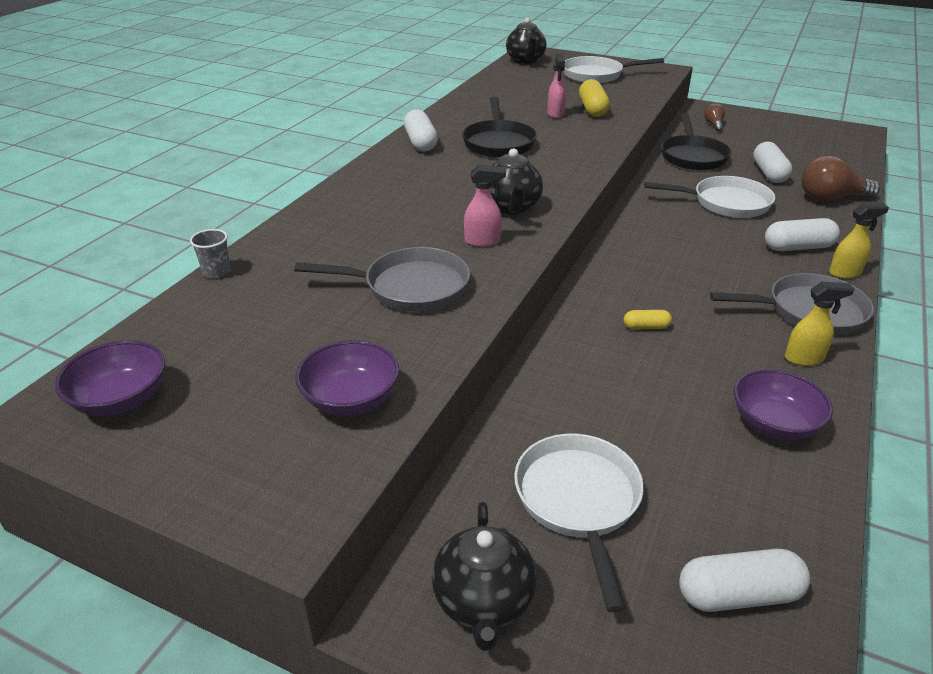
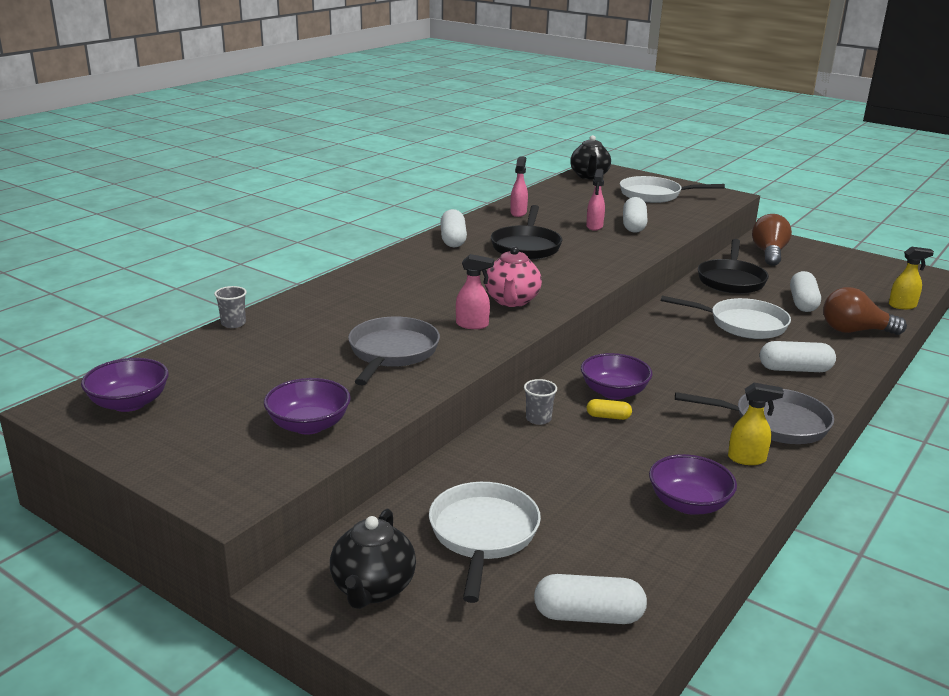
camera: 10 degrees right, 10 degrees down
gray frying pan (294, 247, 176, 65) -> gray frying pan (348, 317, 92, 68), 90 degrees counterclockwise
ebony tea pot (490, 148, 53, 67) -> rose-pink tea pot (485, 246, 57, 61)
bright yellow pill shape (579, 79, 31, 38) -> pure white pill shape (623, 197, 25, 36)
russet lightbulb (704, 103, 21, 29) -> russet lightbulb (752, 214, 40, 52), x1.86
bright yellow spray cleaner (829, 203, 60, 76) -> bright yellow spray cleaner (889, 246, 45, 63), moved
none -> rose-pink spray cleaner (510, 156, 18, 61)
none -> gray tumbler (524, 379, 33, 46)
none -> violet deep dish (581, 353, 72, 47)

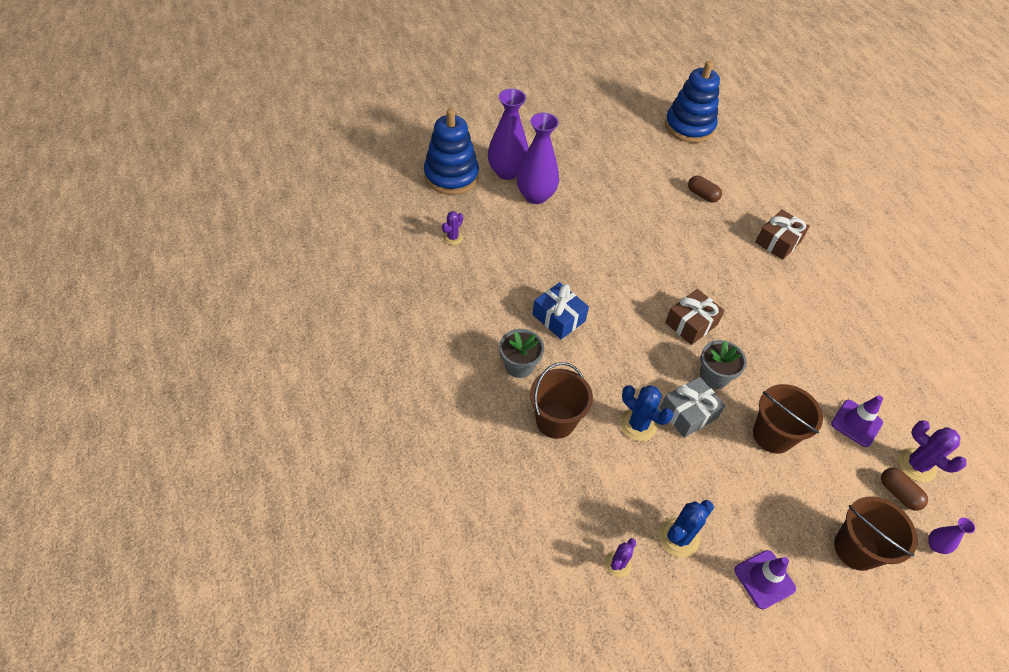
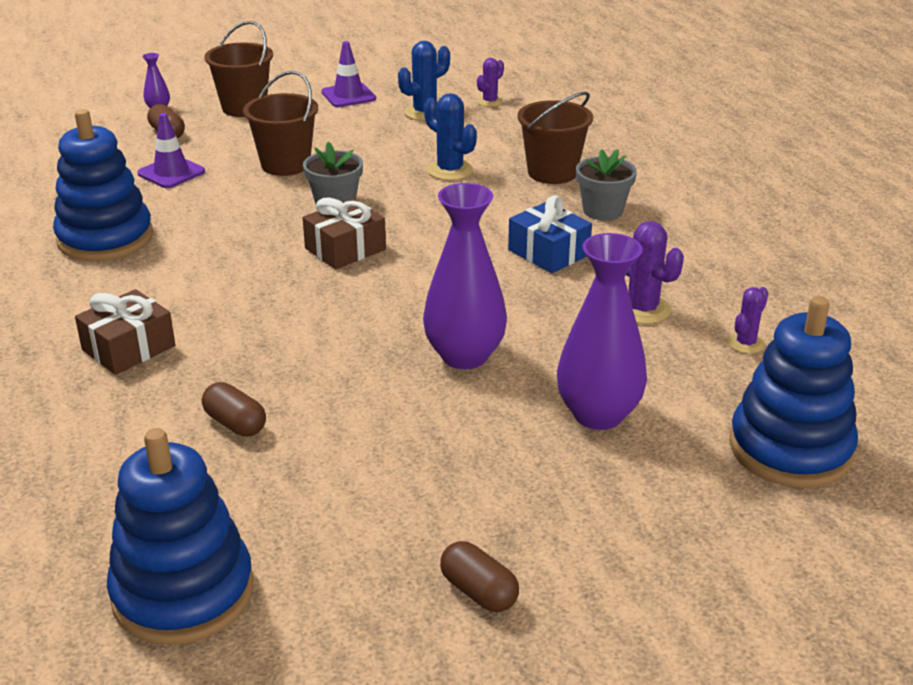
camera: 175 degrees left, 20 degrees down
violet vase (488, 89, 40, 91) -> violet vase (423, 183, 84, 186), moved
gray gift (660, 377, 65, 61) -> none
violet saguaro cactus (898, 420, 69, 62) -> violet saguaro cactus (626, 221, 58, 103), moved
none -> royal blue stacking rings (53, 109, 100, 152)
none -> russet pill shape (440, 541, 79, 71)

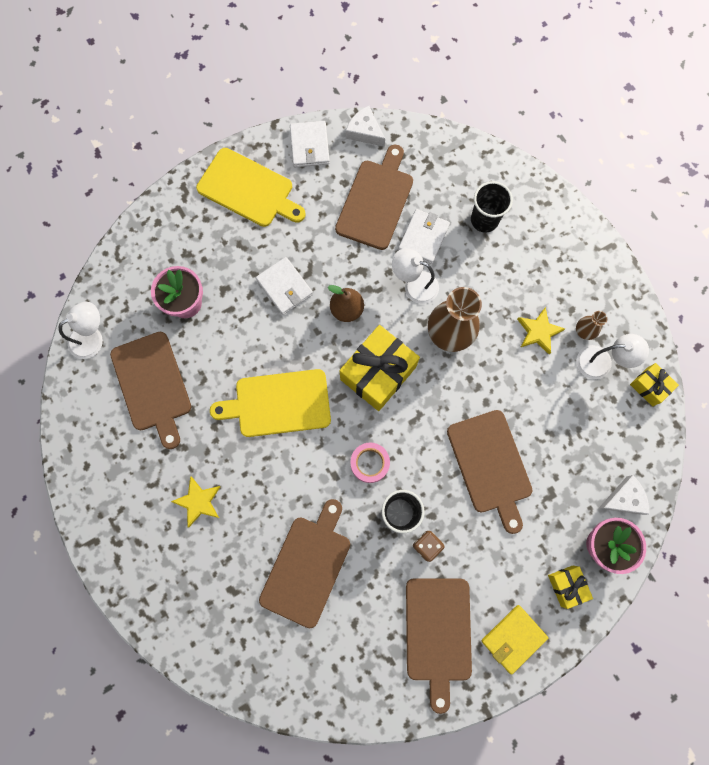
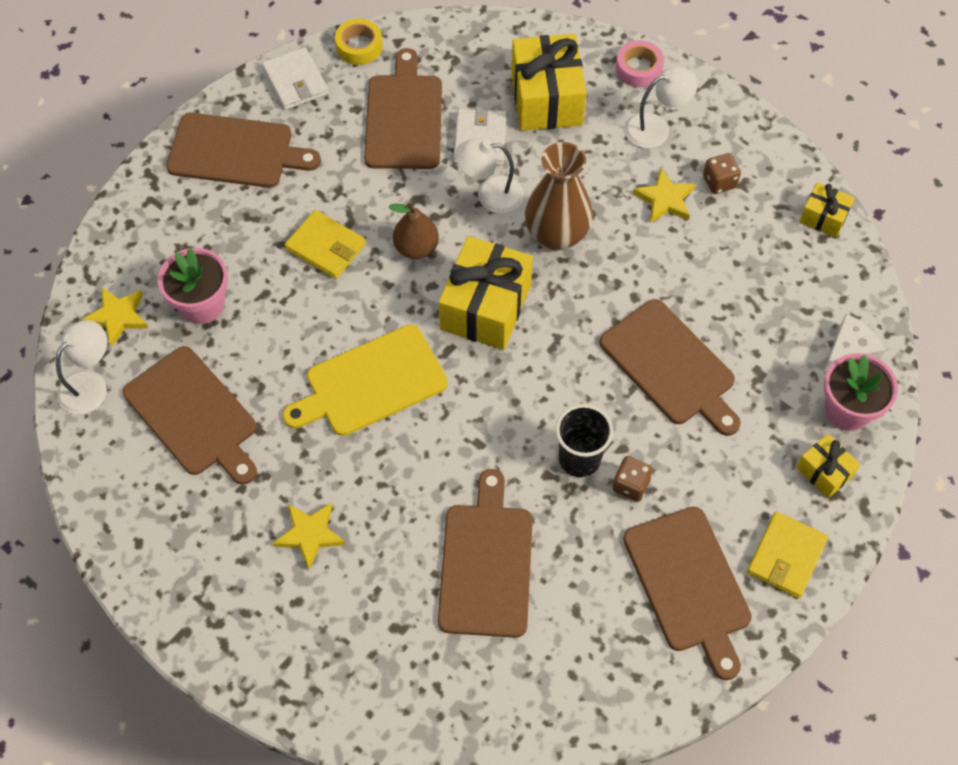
camera: 20 degrees left, 15 degrees down
bright yellow cutting board (196, 148, 110, 79) -> russet cutting board (166, 113, 155, 75)
pure white billfold (256, 257, 57, 58) -> bright yellow billfold (285, 210, 81, 69)
pure white piece of cheese (346, 106, 39, 41) -> bright yellow roll of tape (335, 19, 47, 46)
rose-pink roll of tape (350, 442, 40, 41) -> rose-pink roll of tape (616, 40, 48, 47), moved
ebony tumbler (471, 181, 42, 52) -> bright yellow gift (511, 34, 76, 97)
russet vase (576, 311, 31, 29) -> russet dice (703, 153, 38, 41)
pure white desk lamp (576, 334, 73, 45) -> pure white desk lamp (625, 66, 73, 82), moved
none -> bright yellow star (81, 288, 67, 59)

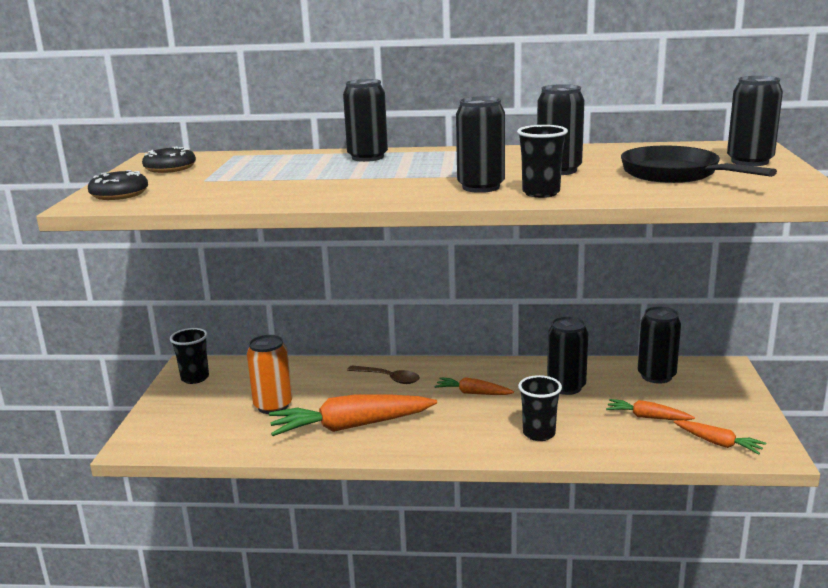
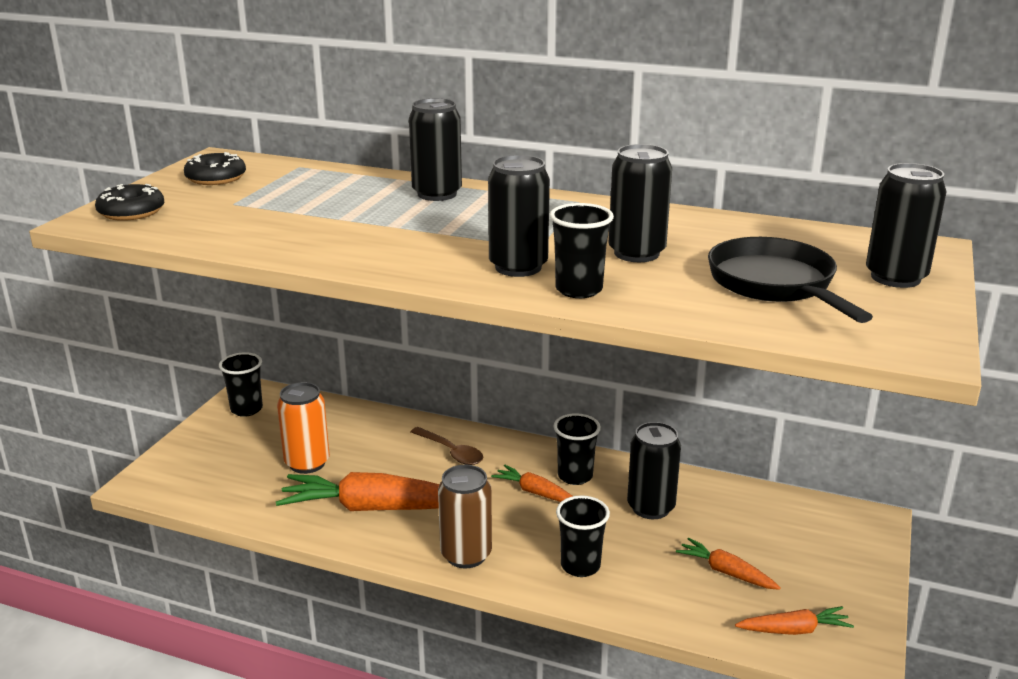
camera: 15 degrees right, 5 degrees up
ebony soda can (638, 306, 43, 78) -> none
orange root vegetable (674, 420, 92, 34) -> orange root vegetable (735, 606, 119, 29), 60 degrees counterclockwise
none -> russet soda can (438, 465, 54, 103)
none -> ebony tumbler (554, 413, 47, 72)

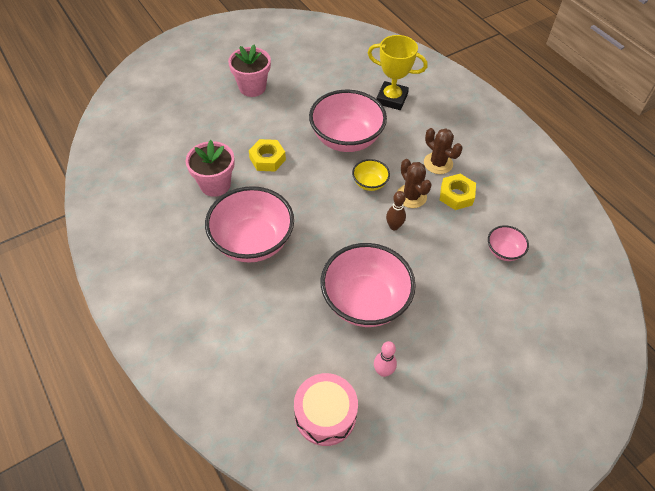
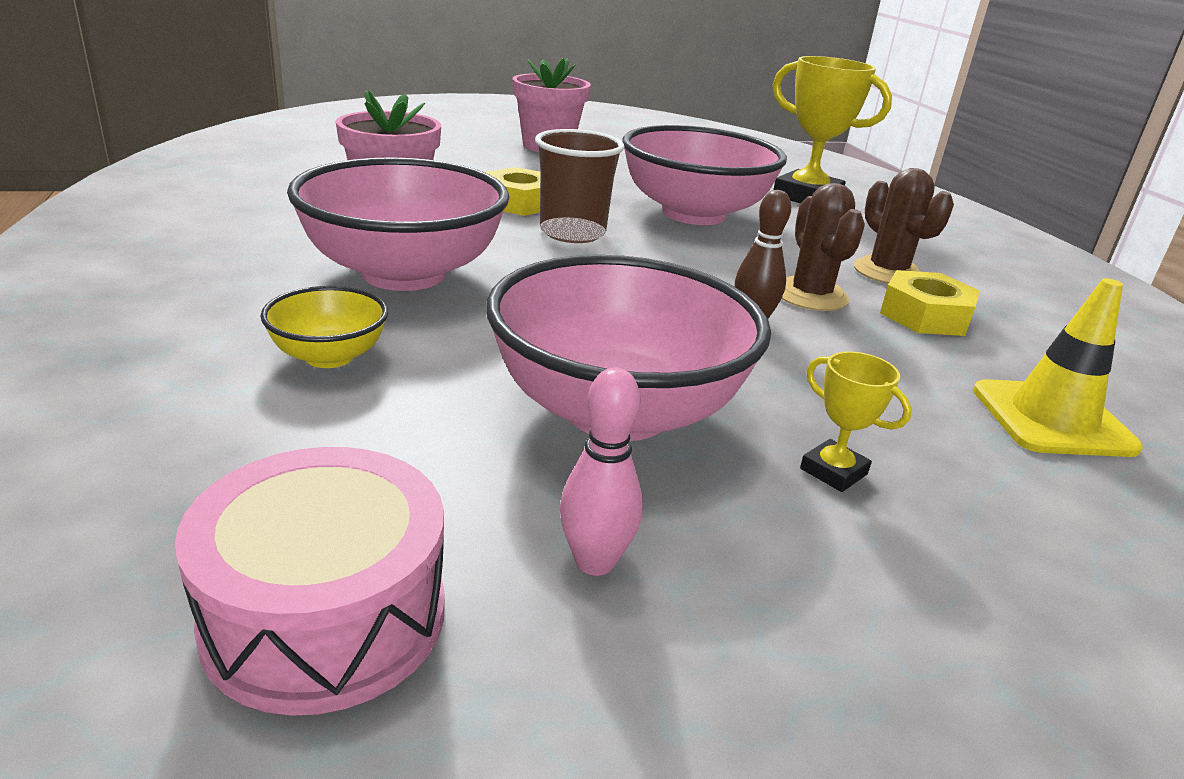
camera: 15 degrees right, 25 degrees down
bright yellow deep dish (352, 159, 38, 32) -> bright yellow deep dish (260, 286, 128, 82), moved
rose-pink deep dish (488, 225, 41, 36) -> bright yellow traffic cone (973, 278, 170, 179)
none -> russet tumbler (535, 129, 89, 114)
none -> bright yellow prize cup (800, 351, 112, 141)

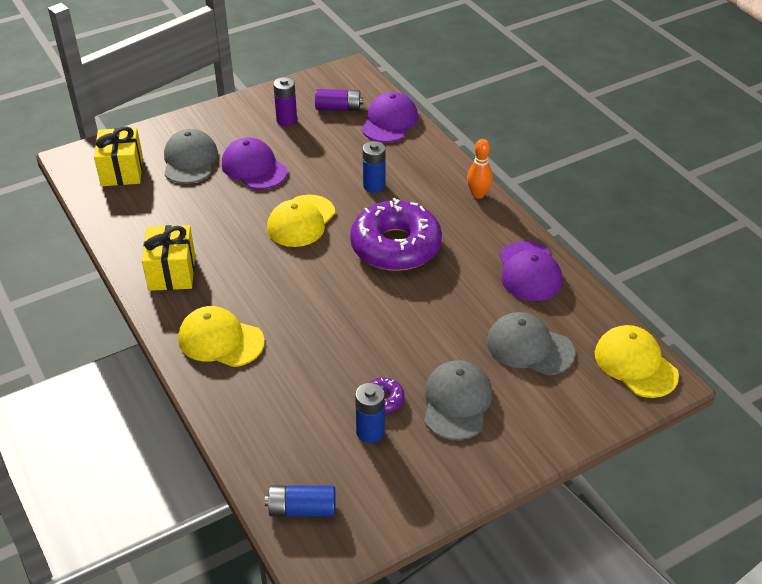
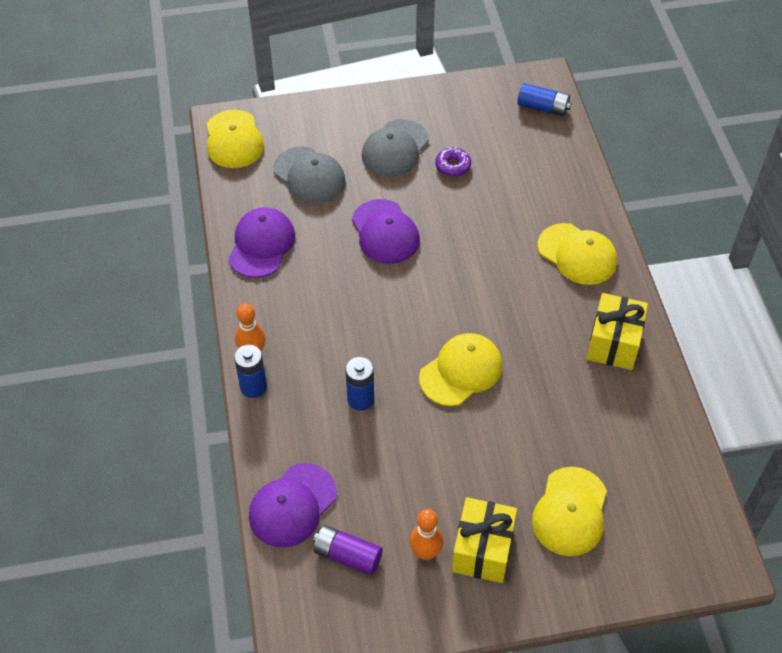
camera: 160 degrees left, 10 degrees up
bright yellow gift (94, 127, 49, 59) -> bright yellow gift (452, 497, 65, 86), moved
gray cap (164, 129, 54, 55) -> bright yellow cap (532, 467, 75, 89)
violet cap (222, 137, 66, 52) -> violet cap (352, 199, 68, 65), moved
violet AA battery (273, 77, 24, 49) -> orange tenpin (410, 509, 33, 51)
violet doughnut (350, 198, 92, 73) -> none
royal blue AA battery (355, 383, 30, 60) -> royal blue AA battery (234, 345, 33, 53), moved

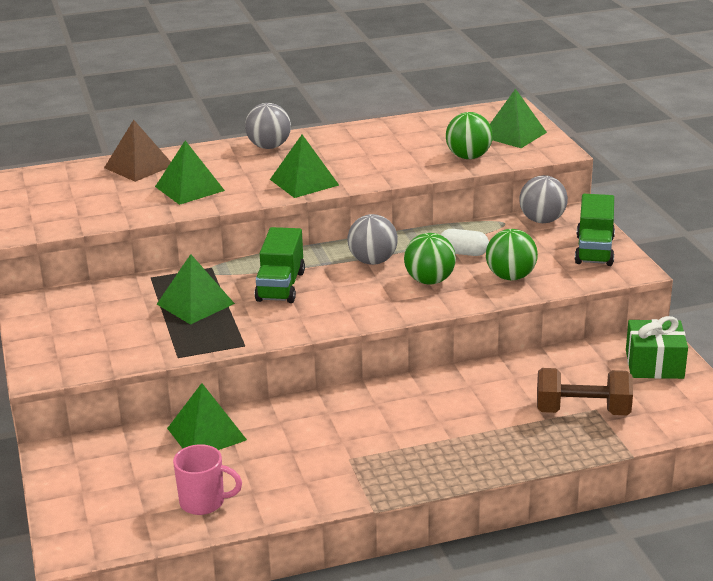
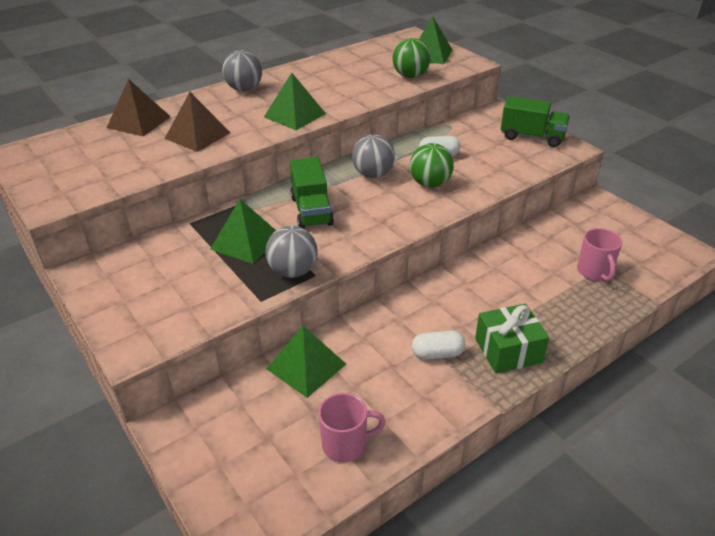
camera: 20 degrees left, 10 degrees up
emerald pyramid (155, 141, 70, 64) -> russet pyramid (165, 92, 66, 60)
emerald play ball (486, 229, 52, 51) -> none
gray play ball (519, 175, 49, 48) -> gray play ball (265, 226, 53, 52), moved
russet dumbbell (537, 368, 96, 47) -> rose-pink tea mug (577, 228, 45, 53)
emerald truck (575, 194, 40, 72) -> emerald truck (501, 96, 69, 51), 60 degrees counterclockwise
emerald gift (626, 316, 62, 63) -> emerald gift (475, 304, 74, 70), moved
none -> pure white pill shape (412, 331, 53, 29)

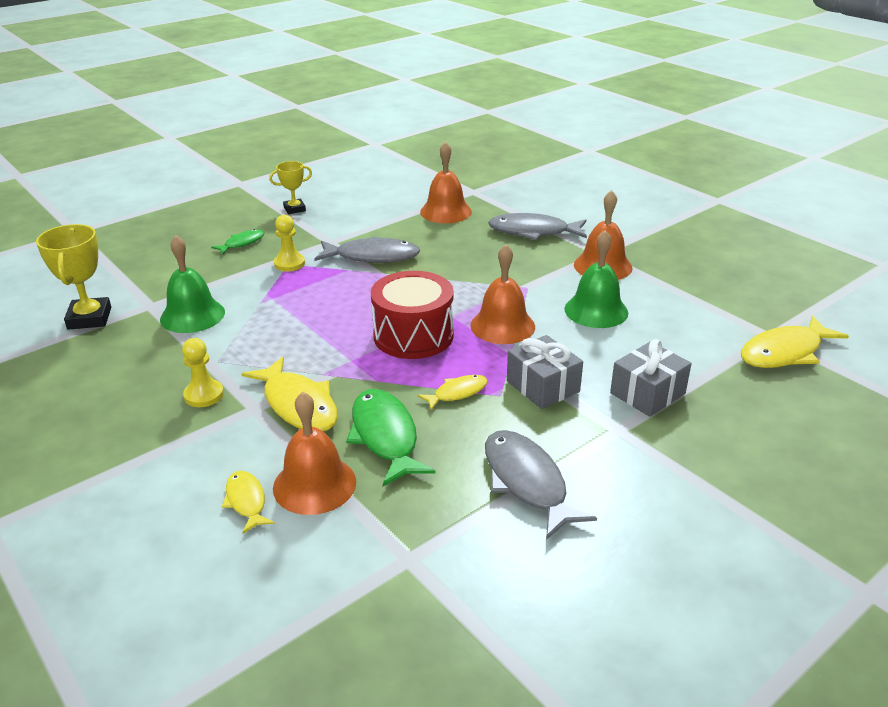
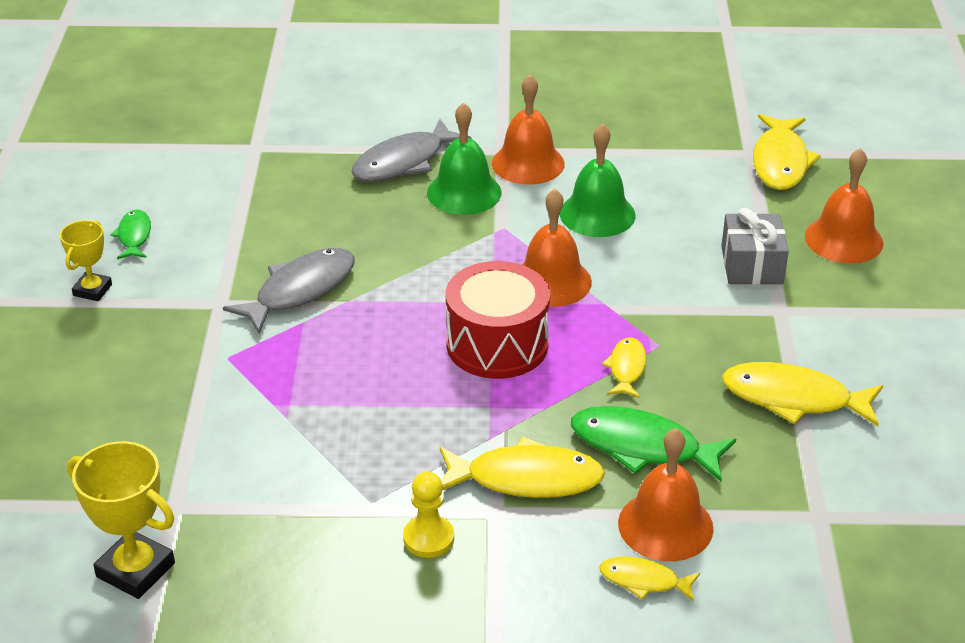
camera: 50 degrees left, 5 degrees up
emerald hand bell (160, 235, 65, 98) -> emerald hand bell (427, 102, 75, 113), moved
emerald toy fish (211, 229, 54, 25) -> emerald toy fish (111, 209, 40, 50), moved
bright yellow chess pawn (274, 215, 31, 57) -> none
orange hand bell (420, 141, 52, 82) -> orange hand bell (805, 148, 78, 116), moved
gray toy fish (485, 430, 112, 110) -> bright yellow toy fish (722, 362, 161, 64)
gray gift (507, 335, 76, 74) -> none

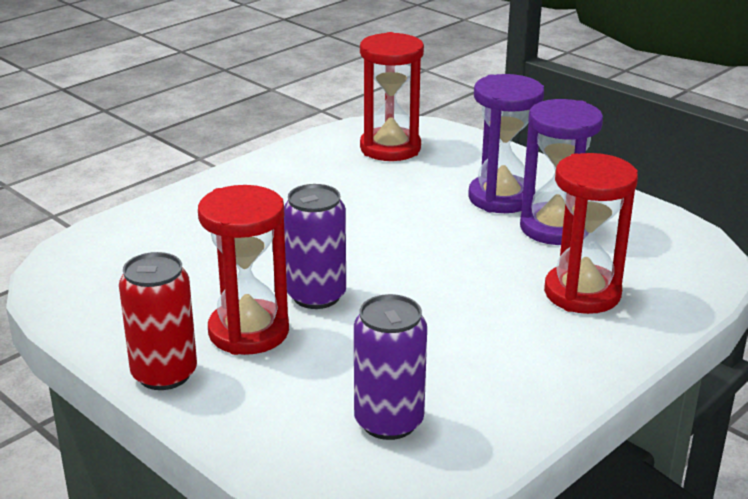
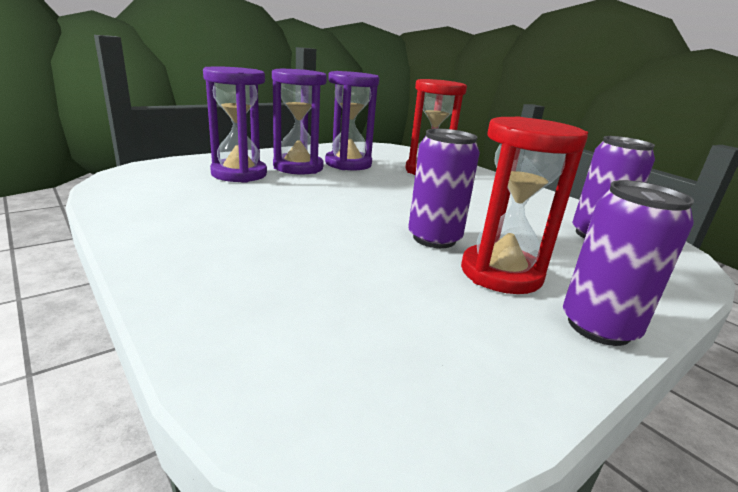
camera: 85 degrees left, 5 degrees down
scarlet soda can (119, 252, 78, 138) -> violet soda can (563, 180, 131, 166)
scarlet sandglass (360, 32, 64, 129) -> none
none -> violet sandglass (203, 66, 64, 117)

